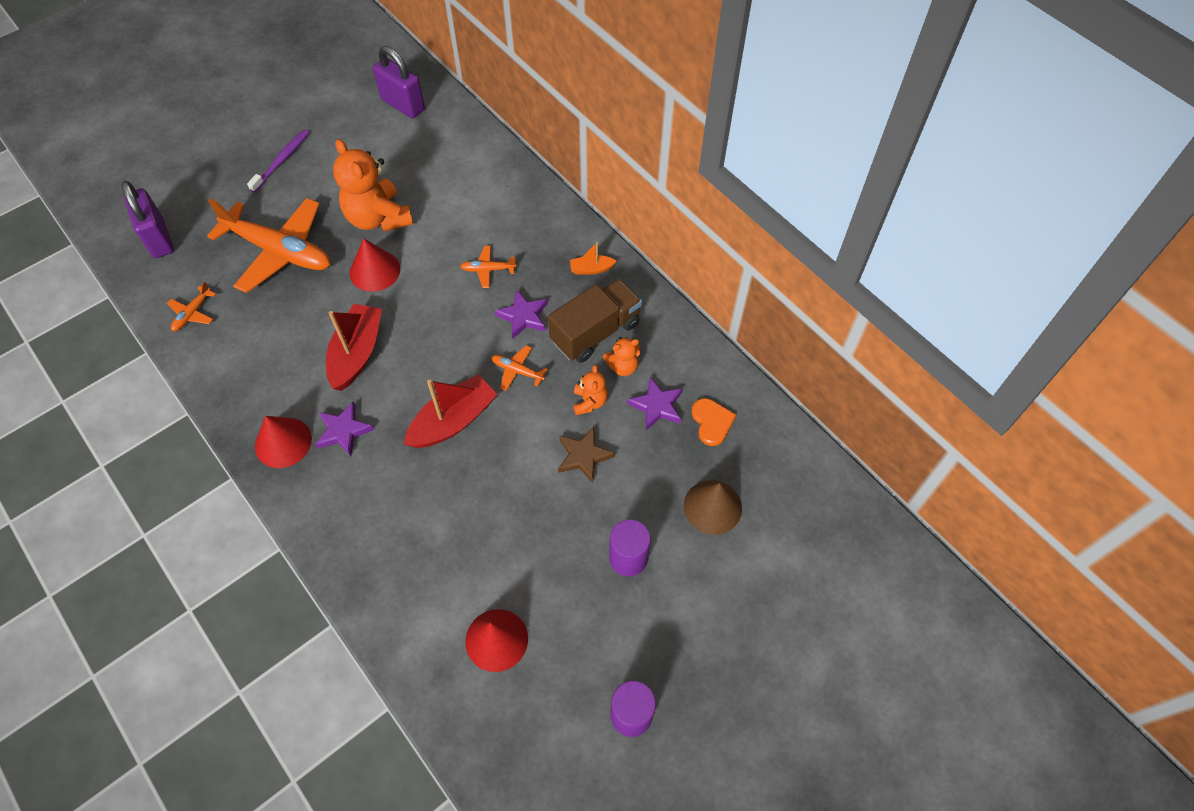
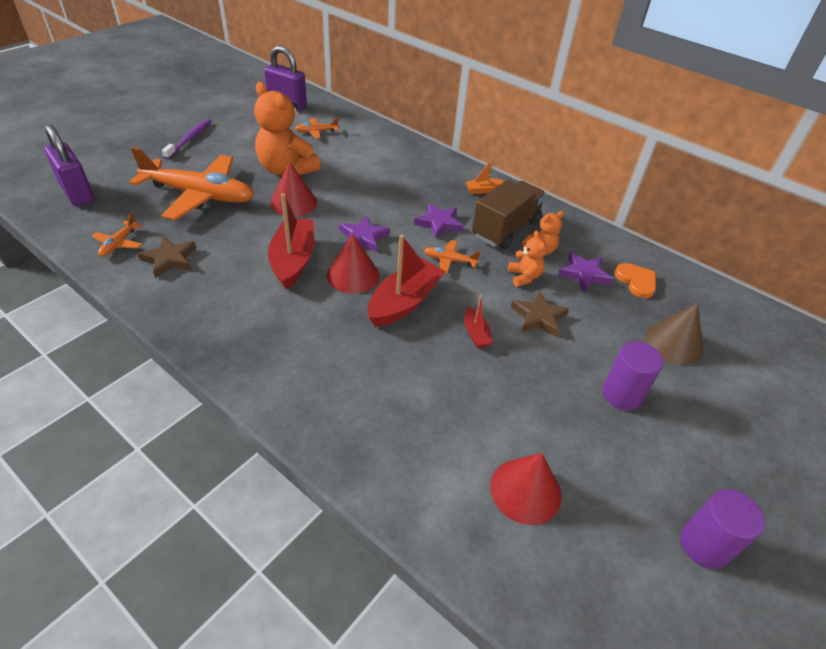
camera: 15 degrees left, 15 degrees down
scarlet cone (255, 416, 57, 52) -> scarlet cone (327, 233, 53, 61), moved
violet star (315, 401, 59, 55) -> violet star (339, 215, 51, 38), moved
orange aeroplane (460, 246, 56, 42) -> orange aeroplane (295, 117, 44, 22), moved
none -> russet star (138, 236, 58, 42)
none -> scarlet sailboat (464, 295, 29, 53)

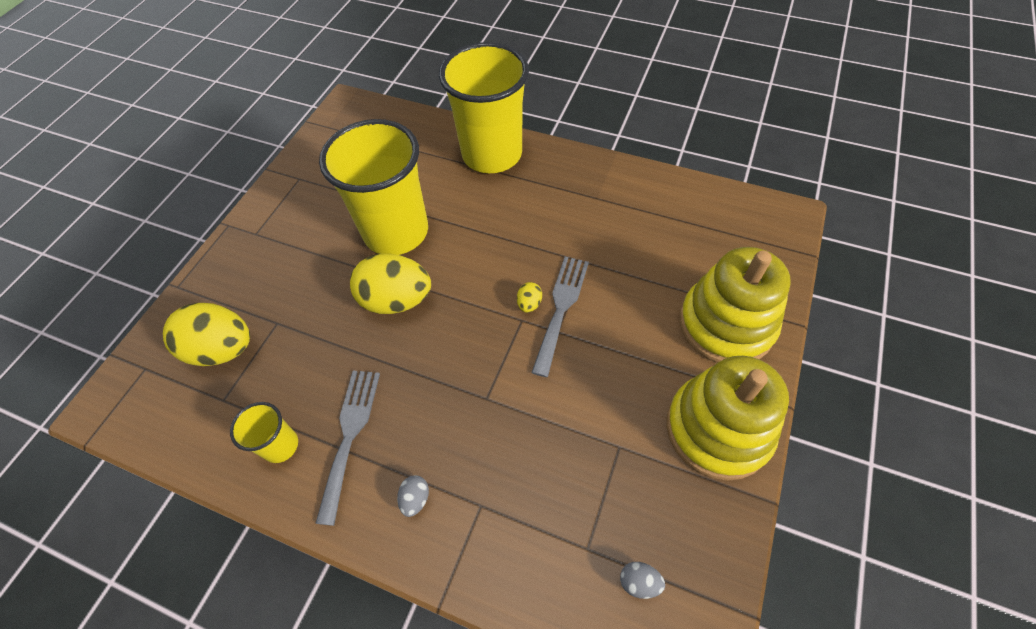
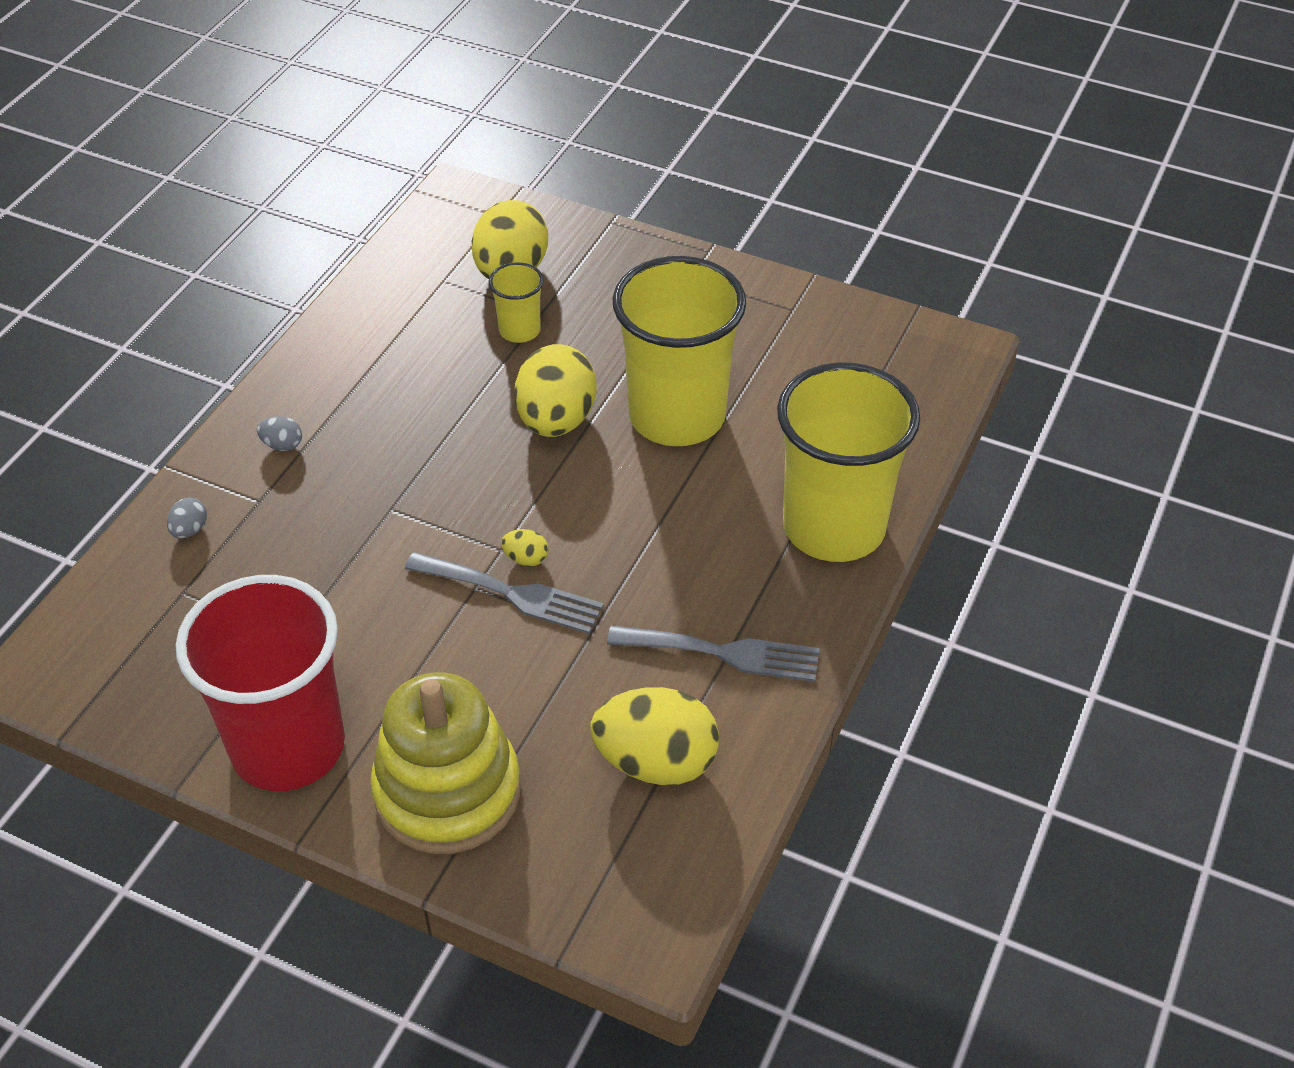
camera: 90 degrees right, 10 degrees down
bright yellow tumbler (230, 402, 68, 61) -> bright yellow tumbler (489, 262, 55, 81), moved
gray table fork (315, 371, 65, 155) -> gray table fork (607, 625, 212, 57), moved
gray toy egg (620, 562, 45, 37) -> gray toy egg (167, 498, 40, 40), moved
bright yellow stacking rings (666, 356, 123, 125) -> scarlet tumbler (176, 575, 169, 216)
none -> bright yellow toy egg (591, 687, 128, 98)

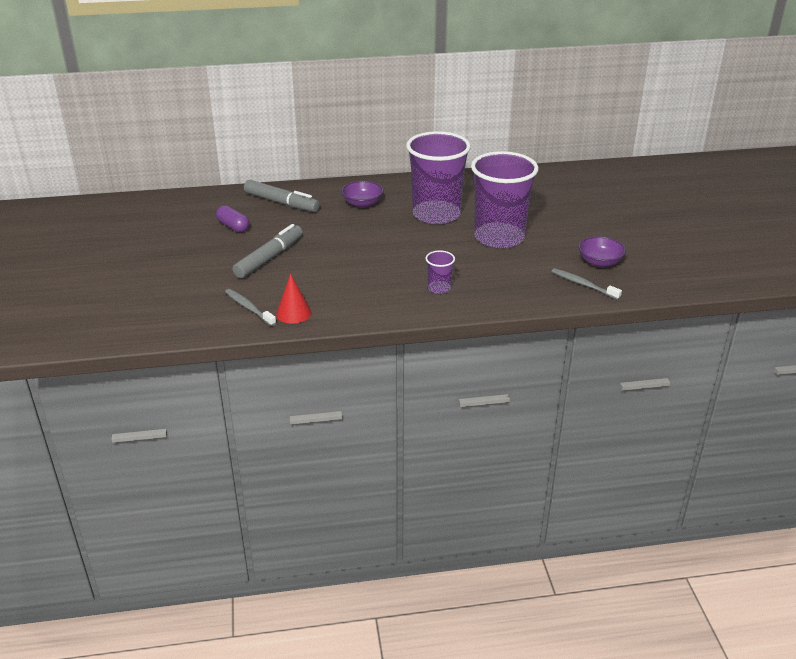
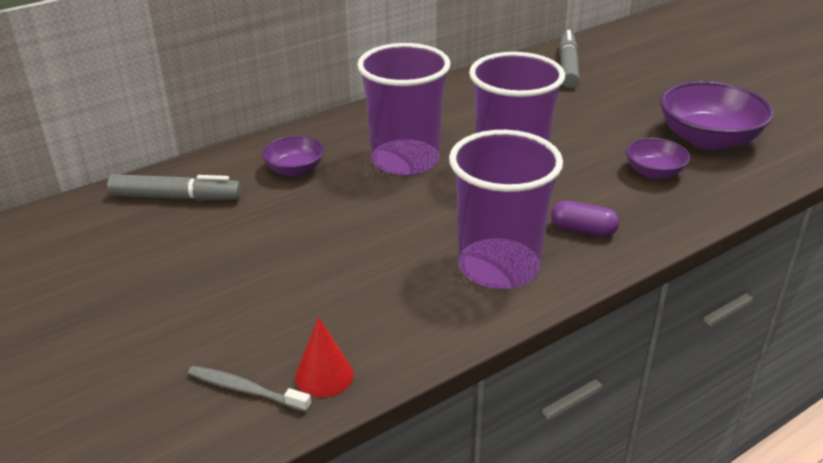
camera: 25 degrees left, 0 degrees up
violet pill shape (216, 205, 33, 28) -> violet pill shape (551, 200, 68, 37), moved
gray felt pen (232, 224, 71, 54) -> gray felt pen (559, 30, 21, 58), moved
violet tumbler (425, 250, 30, 44) -> violet tumbler (449, 130, 114, 159), x2.40
gray toothbrush (551, 268, 71, 32) -> none
none -> violet deep dish (660, 81, 114, 69)

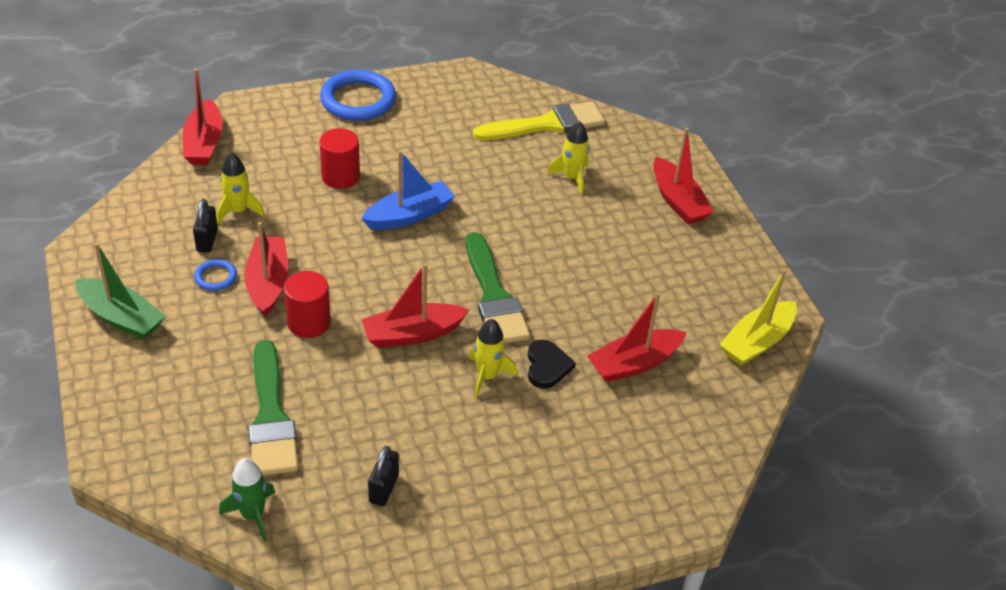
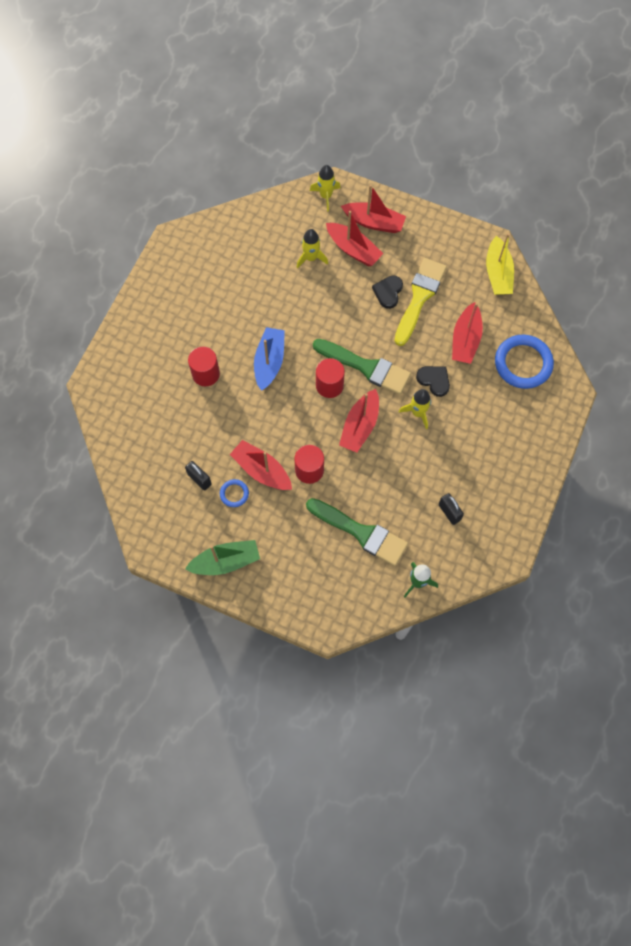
camera: 45 degrees left, 25 degrees up
scarlet sailboat (183, 68, 40, 97) -> scarlet sailboat (326, 211, 57, 55), moved
bright yellow rocket (216, 152, 49, 72) -> bright yellow rocket (310, 165, 31, 46), moved
royal blue ring (320, 70, 76, 51) -> royal blue ring (495, 335, 59, 54), moved
bright yellow paintbrush (473, 102, 132, 38) -> bright yellow paintbrush (395, 258, 52, 88), moved
none -> scarlet solid cylinder (316, 358, 29, 40)
none -> ebony love heart (372, 275, 31, 34)

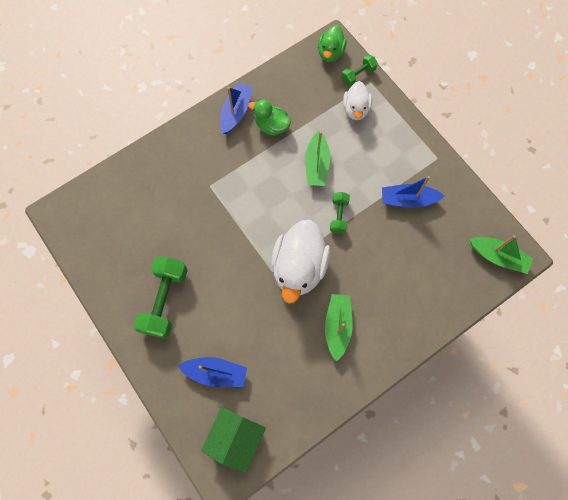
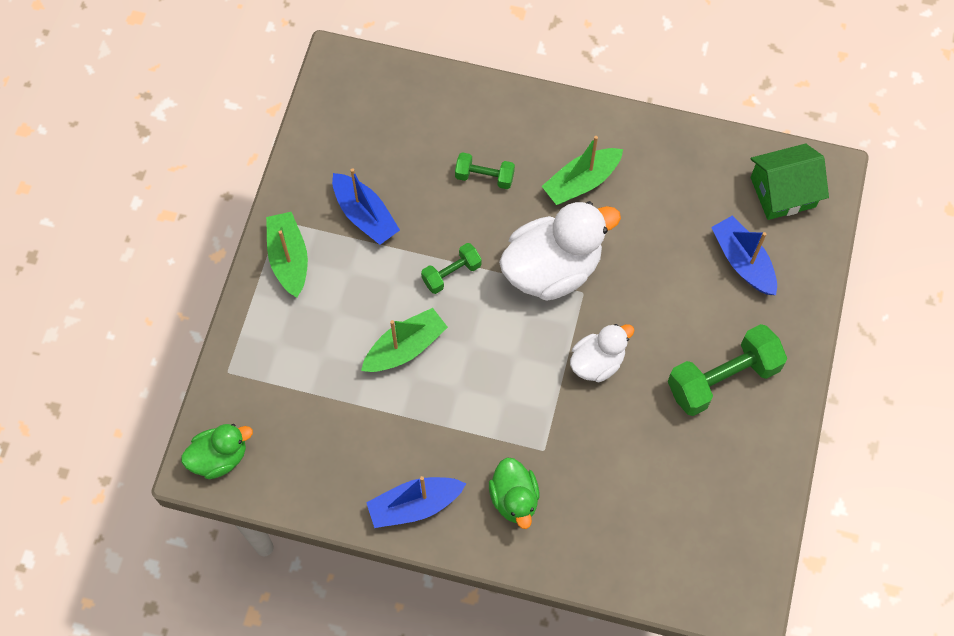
camera: 130 degrees left, 5 degrees down
emerald duck (248, 99, 43, 37) -> emerald duck (489, 457, 50, 72), moved
emerald dumbbell (341, 54, 37, 32) -> emerald dumbbell (455, 152, 60, 37), moved
pure white duck (343, 81, 29, 39) -> pure white duck (570, 324, 65, 58), moved
emerald sailboat (469, 235, 64, 39) -> emerald sailboat (266, 212, 42, 86), moved

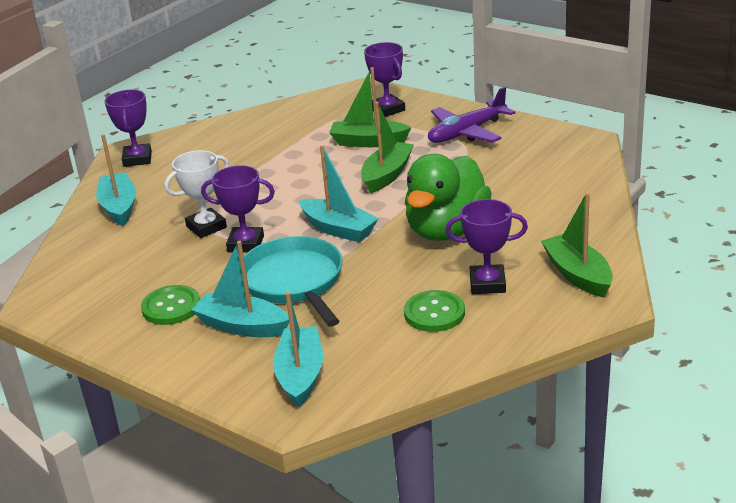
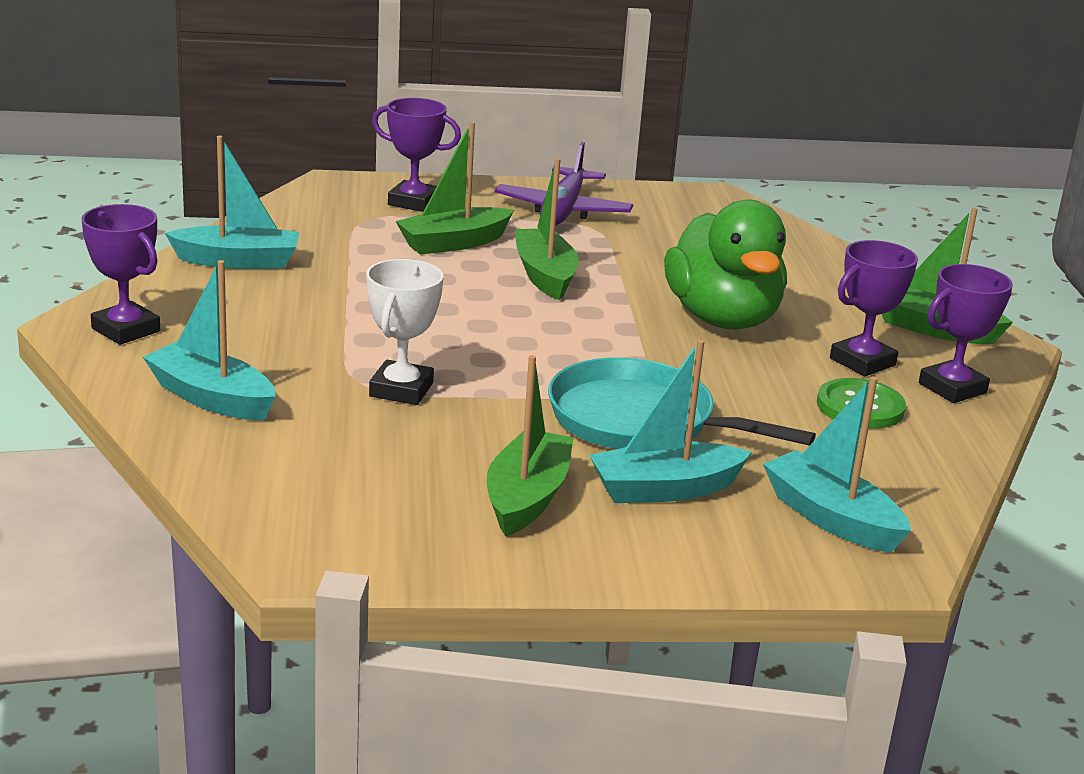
camera: 45 degrees left, 5 degrees down
emerald shirt button (141, 285, 59, 40) -> emerald sailboat (487, 355, 87, 181)
violet prize cup (201, 165, 74, 88) -> violet prize cup (919, 264, 94, 139), moved
teal sailboat (299, 145, 80, 97) -> teal sailboat (165, 136, 135, 133), moved

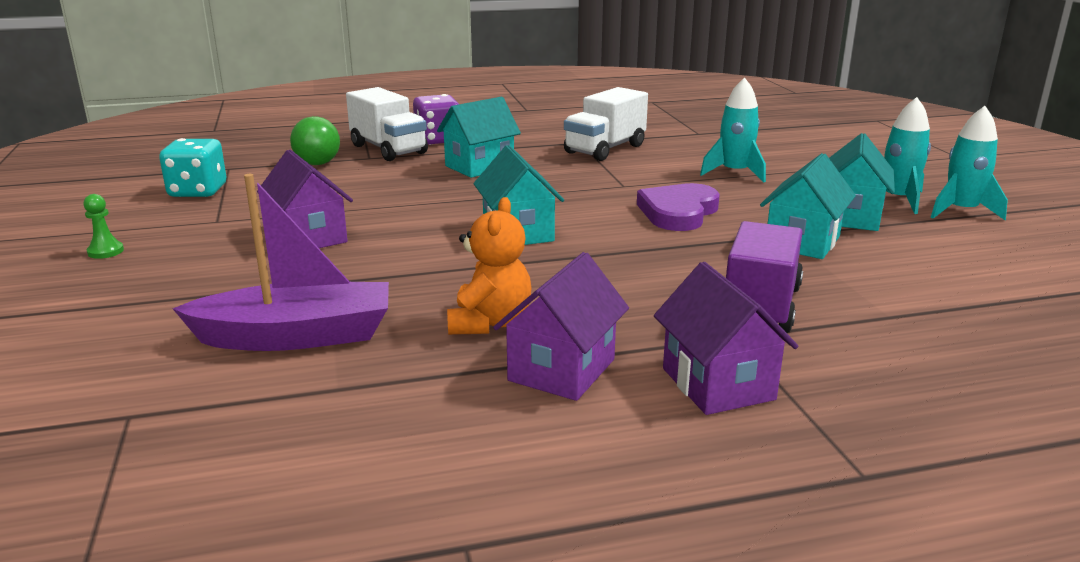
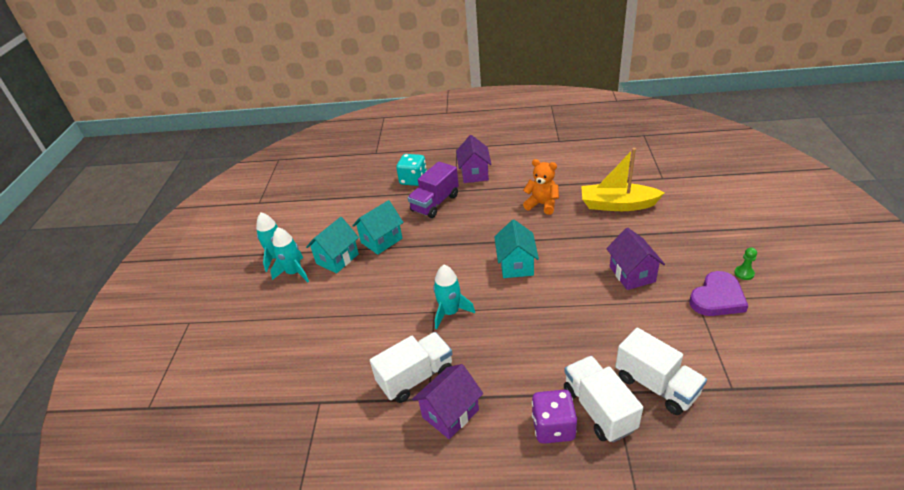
camera: 160 degrees left, 15 degrees up
teal dice (159, 138, 67, 59) -> teal dice (396, 154, 31, 32), moved
violet sailboat (172, 174, 217, 177) -> bright yellow sailboat (581, 148, 84, 63)
emerald play ball (290, 116, 50, 49) -> pure white truck (615, 328, 92, 87)
teal house (437, 97, 84, 81) -> none
orange stuffed bear (447, 197, 85, 138) -> orange stuffed bear (523, 159, 36, 56), 90 degrees clockwise
violet house (493, 252, 136, 149) -> violet house (412, 364, 71, 75), moved
violet love heart (637, 183, 83, 48) -> violet love heart (689, 271, 59, 45), moved
teal rocket (700, 77, 66, 105) -> teal rocket (433, 265, 42, 64), moved

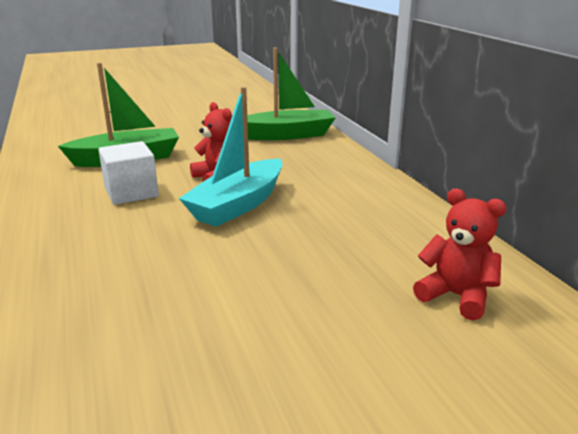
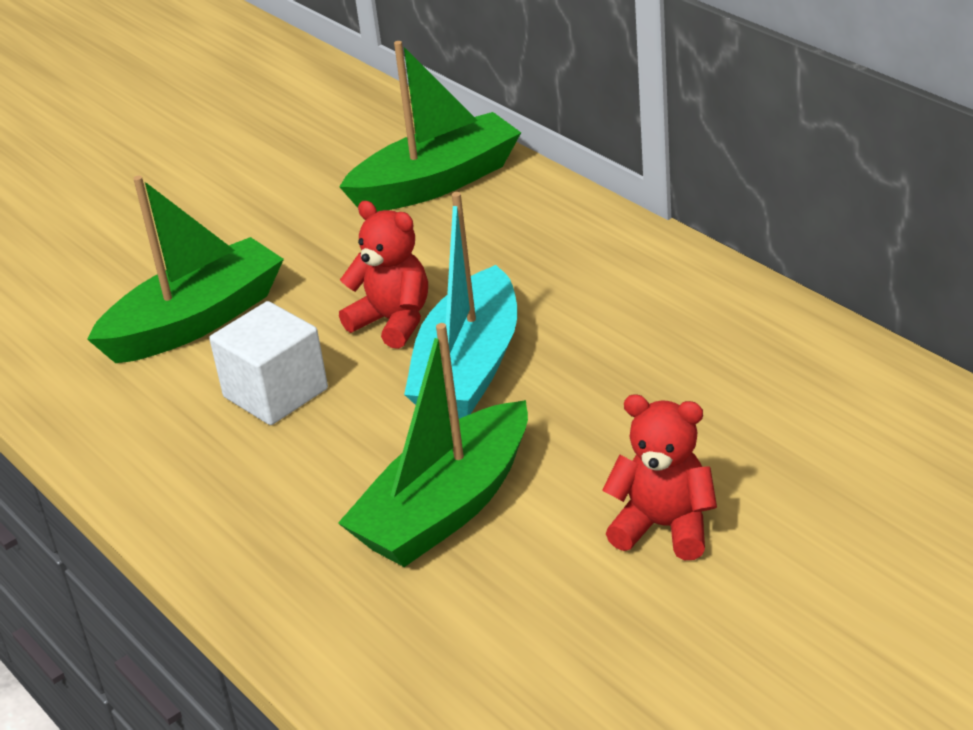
camera: 15 degrees left, 10 degrees up
scarlet stuffed bear (413, 189, 93, 132) -> scarlet stuffed bear (602, 395, 115, 165), moved
none -> emerald sailboat (338, 323, 190, 244)

